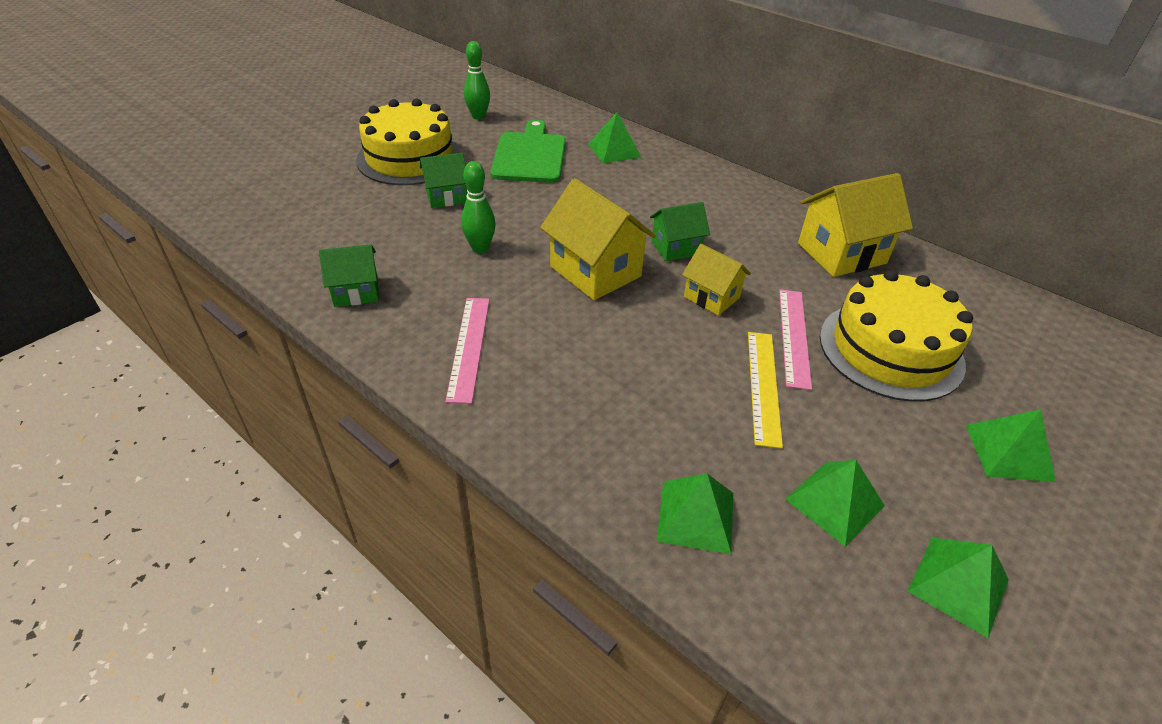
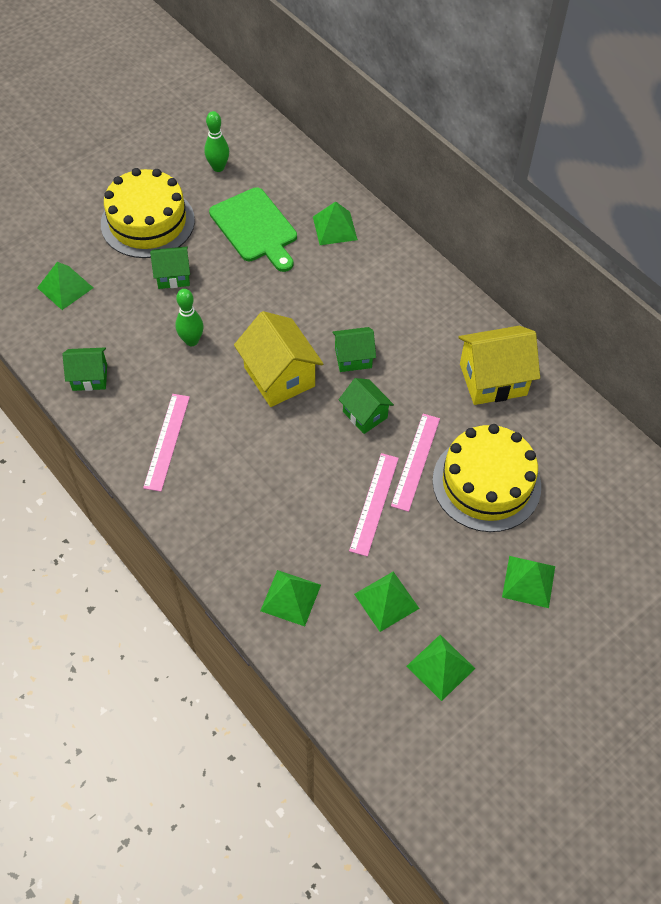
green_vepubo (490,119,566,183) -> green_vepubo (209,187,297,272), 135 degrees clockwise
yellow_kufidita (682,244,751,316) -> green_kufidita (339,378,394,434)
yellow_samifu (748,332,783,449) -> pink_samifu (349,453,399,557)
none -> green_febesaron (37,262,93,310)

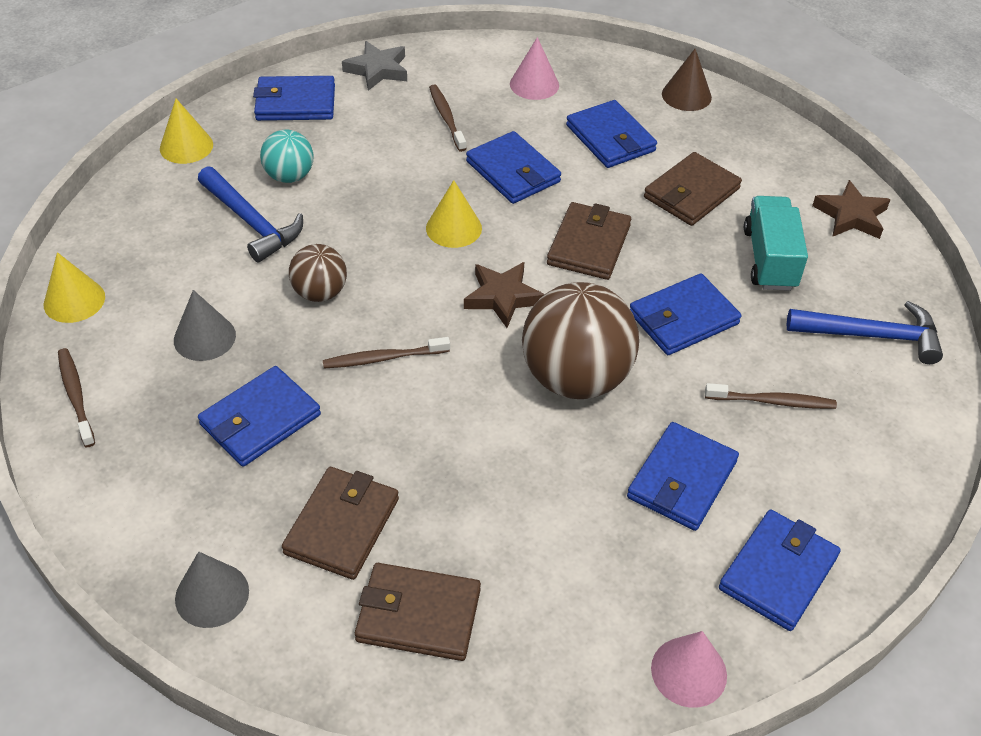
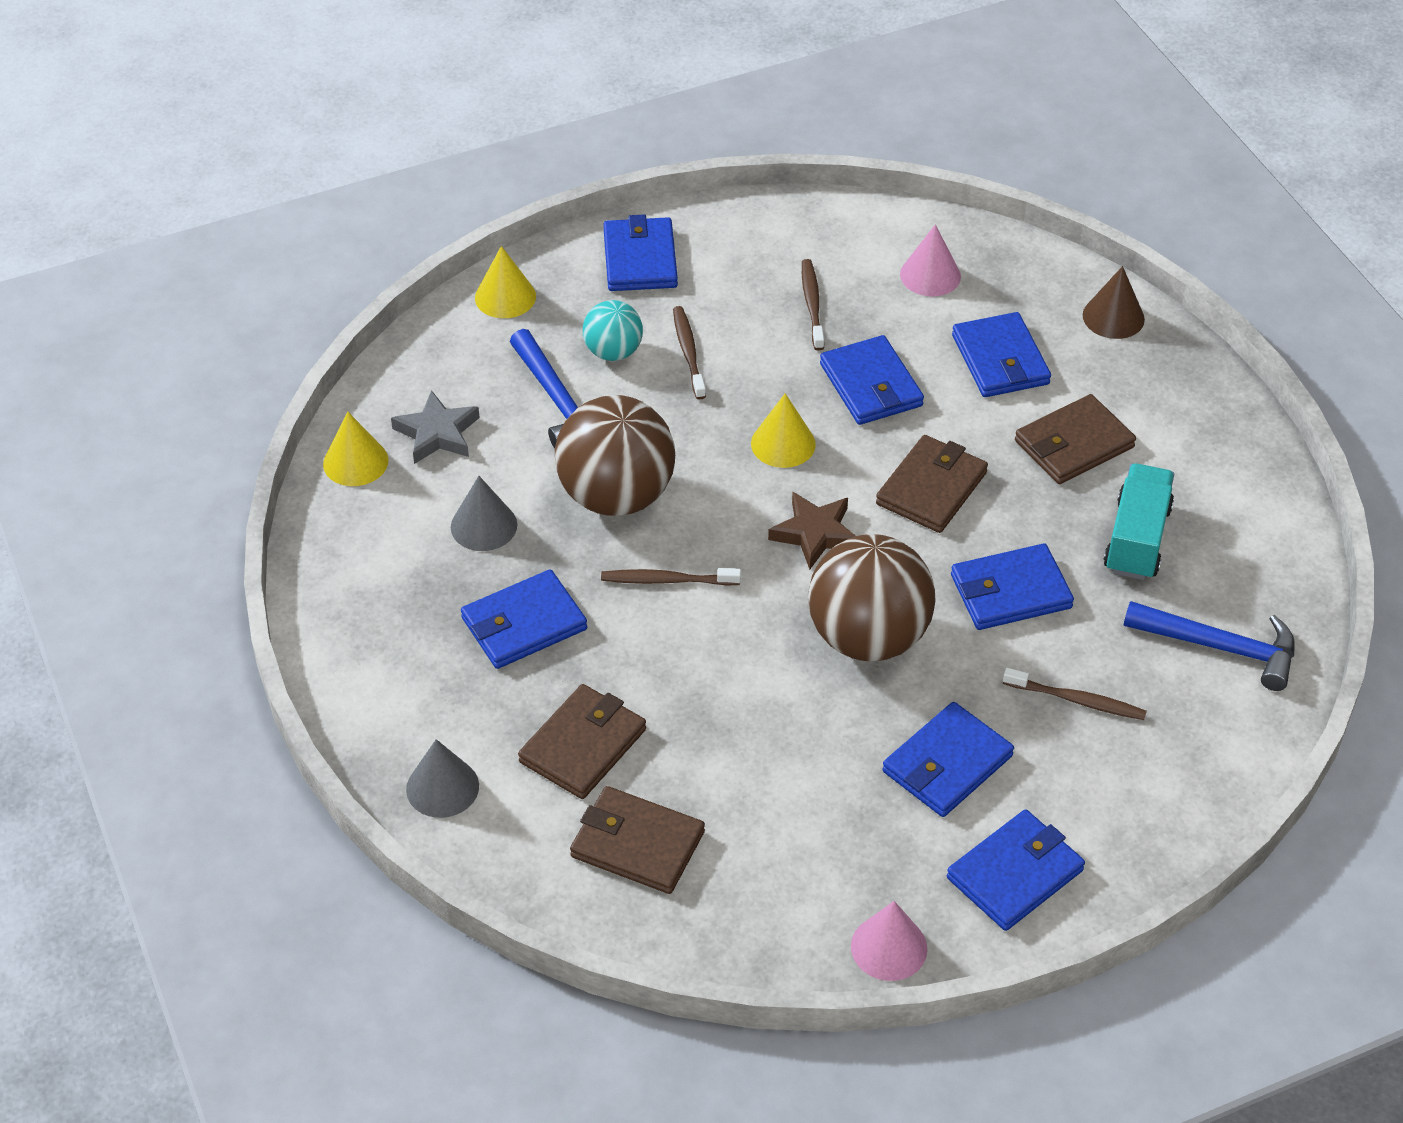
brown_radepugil (58,348,95,447) -> brown_radepugil (673,306,706,400), moved
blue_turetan (253,76,335,121) -> blue_turetan (603,214,678,291), 75 degrees clockwise
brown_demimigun (289,244,347,302) -> brown_demimigun (555,395,675,516), x1.88
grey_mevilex (342,41,407,91) -> grey_mevilex (391,390,480,464), moved
brown_mevilex (812,180,890,239) -> none

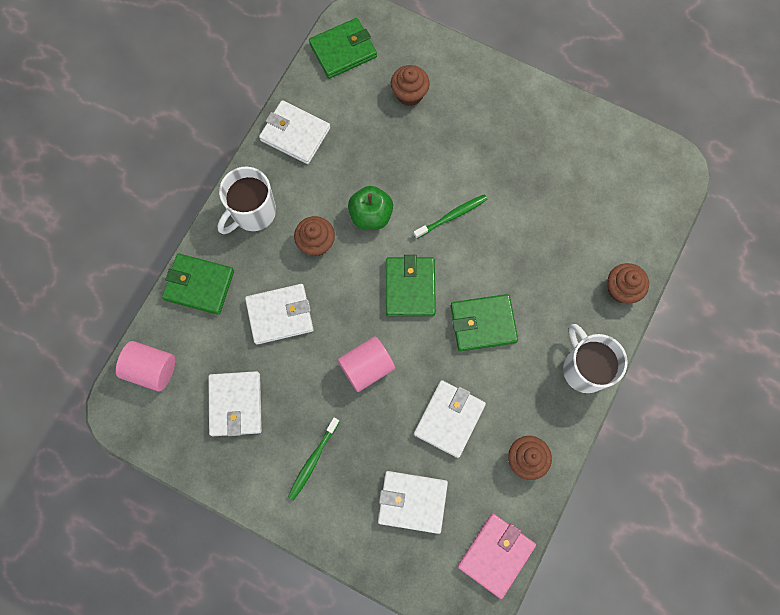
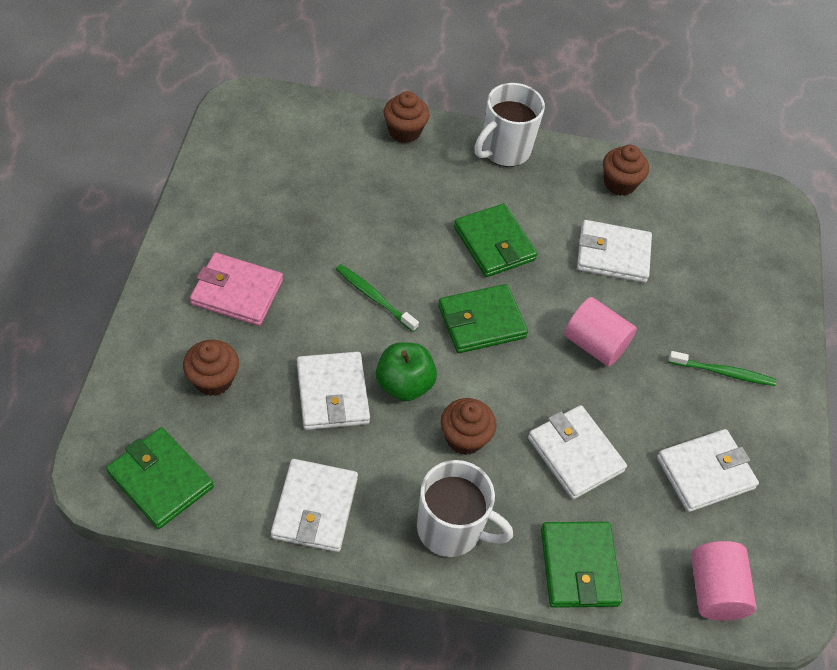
white_turetan (378,471,448,534) -> white_turetan (297,352,370,430), moved
pink_turetan (457,514,536,599) -> pink_turetan (190,253,283,326), moved

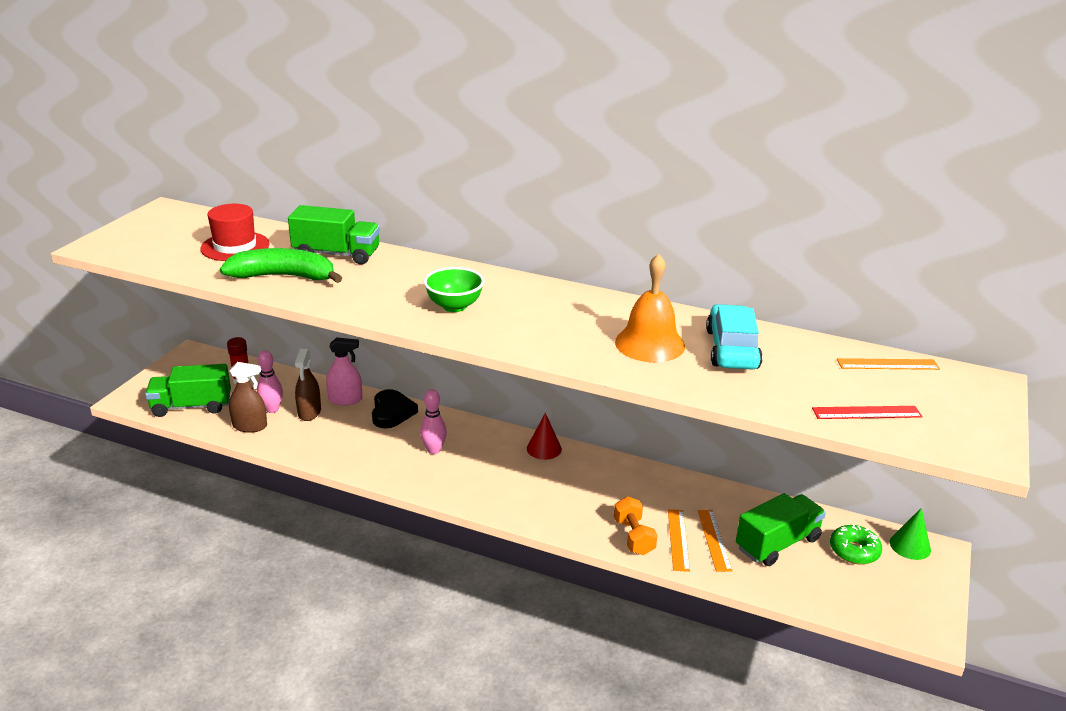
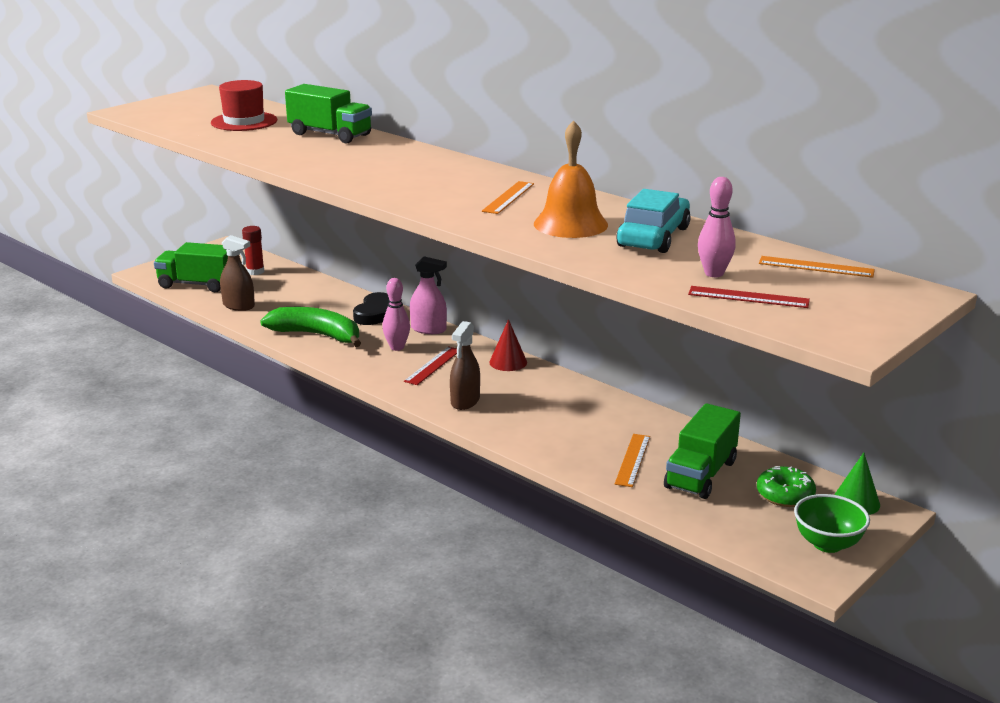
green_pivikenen (220,248,342,283) -> green_pivikenen (260,307,361,347), moved
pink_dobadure (257,350,283,413) -> pink_dobadure (698,177,735,277), moved
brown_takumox (295,349,321,421) -> brown_takumox (450,321,480,410), moved
pink_takumox (326,337,362,405) -> pink_takumox (410,256,447,334), moved
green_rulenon (424,267,484,312) -> green_rulenon (794,494,870,553), moved
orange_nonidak (614,496,658,555) -> none
orange_samifu (668,509,690,572) -> orange_samifu (482,181,534,214), moved
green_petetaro (736,493,826,566) -> green_petetaro (664,403,741,499), 135 degrees clockwise
none -> red_samifu (404,346,457,385)

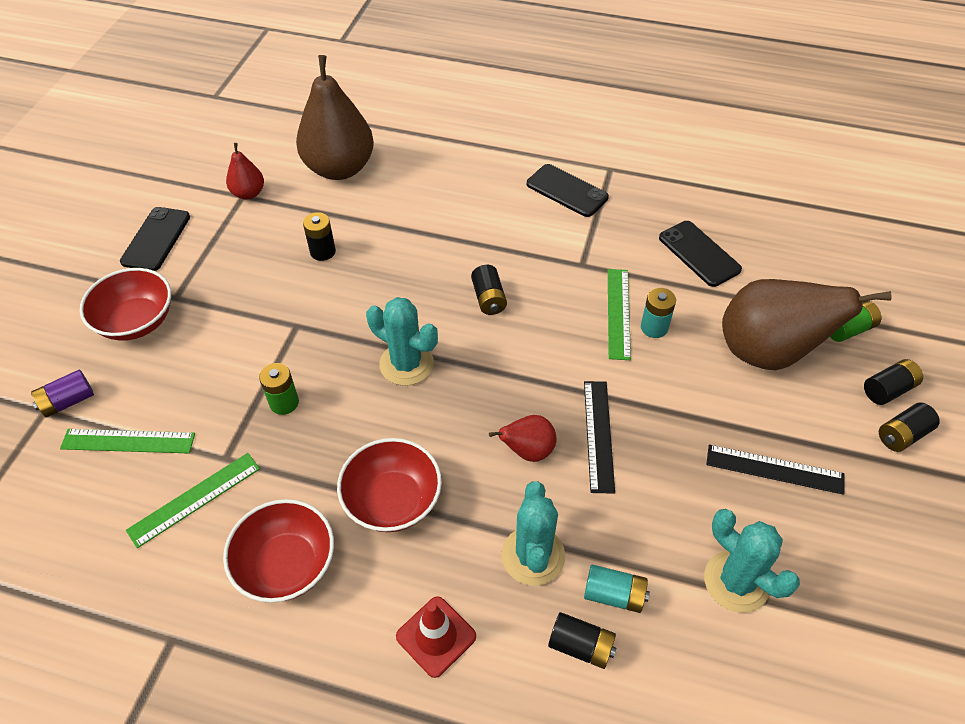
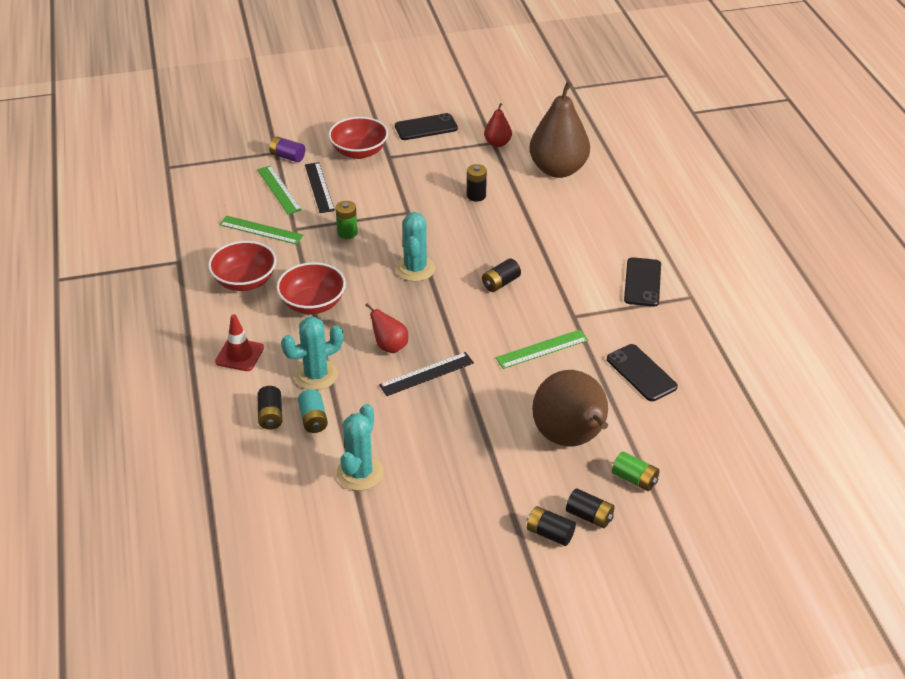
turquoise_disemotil (641,288,676,338) -> none
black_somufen (659,221,742,287) -> black_somufen (607,344,678,401), 60 degrees counterclockwise
black_samifu (706,445,845,495) -> black_samifu (305,162,335,213), moved

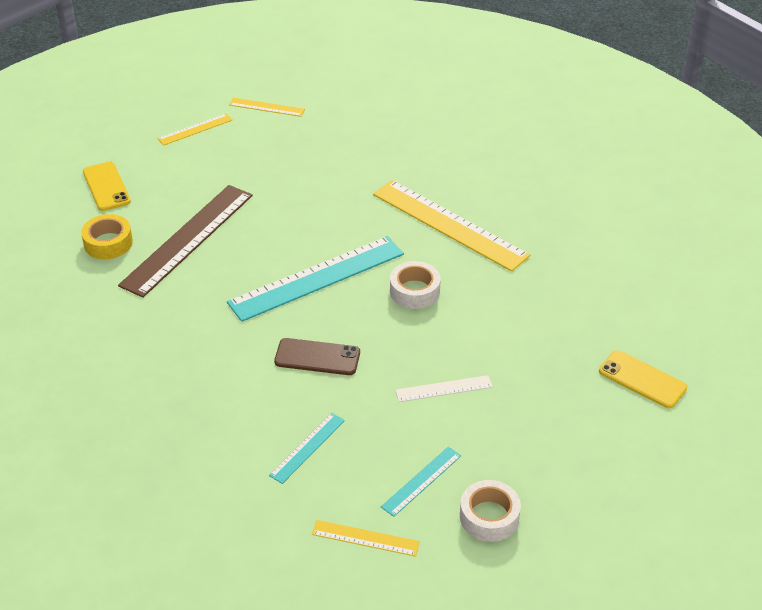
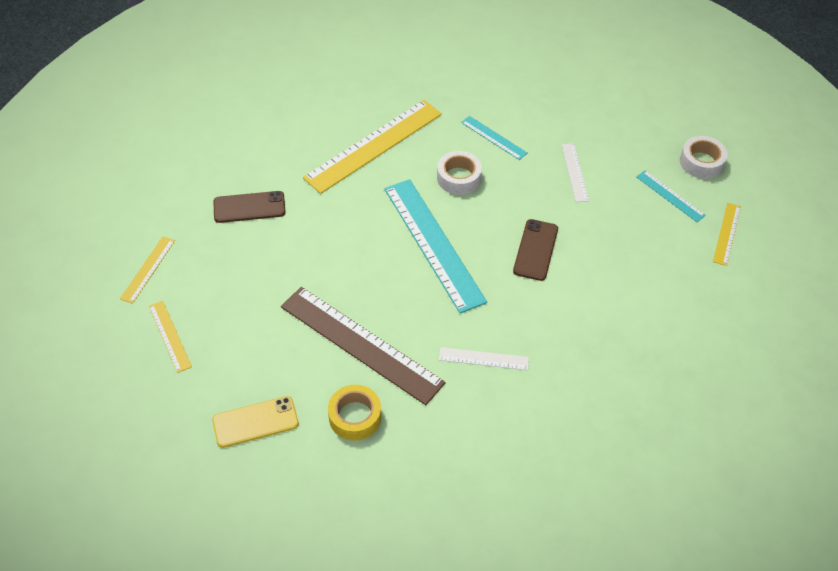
turquoise_samifu (269,413,345,484) -> turquoise_samifu (461,116,527,160), moved
yellow_somufen (599,350,687,408) -> none
none -> brown_somufen (213,191,286,223)
none -> white_samifu (439,347,529,370)

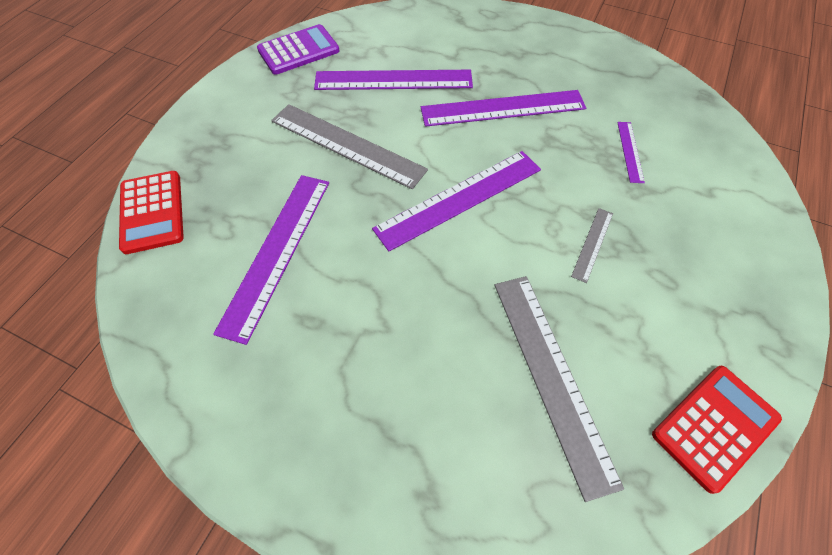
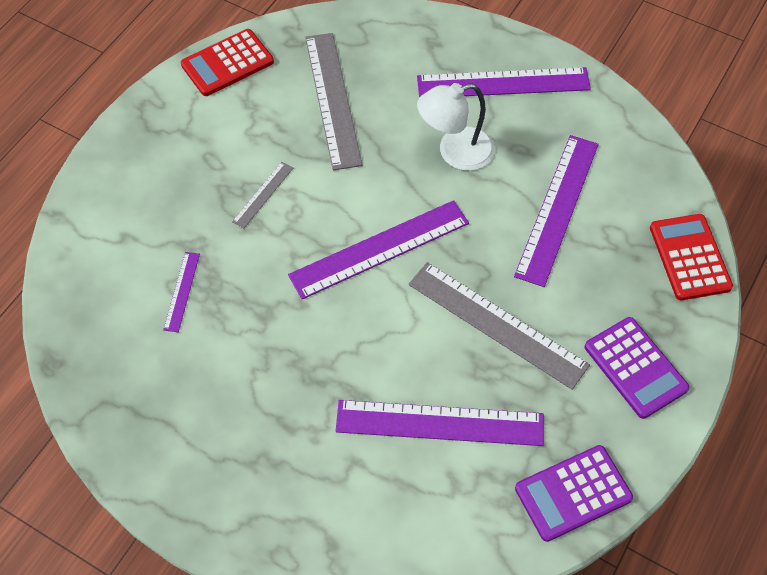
purple_samifu (421,90,586,127) -> purple_samifu (417,67,591,98), moved
none -> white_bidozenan (417,83,495,171)
none -> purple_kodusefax (585,317,690,419)

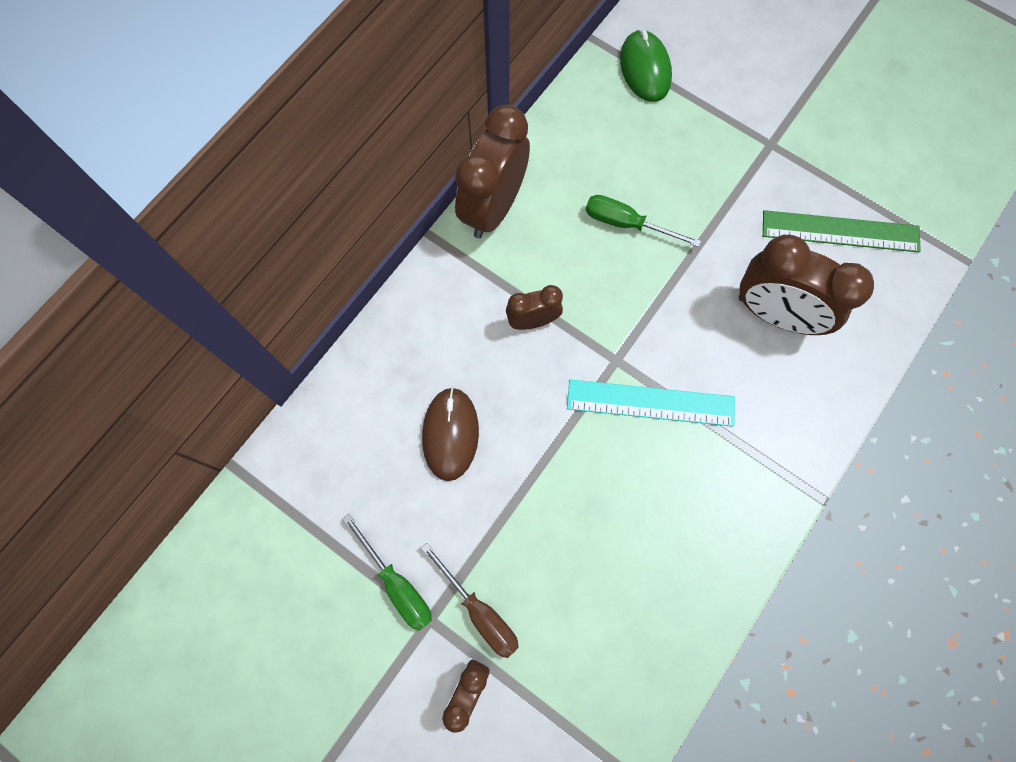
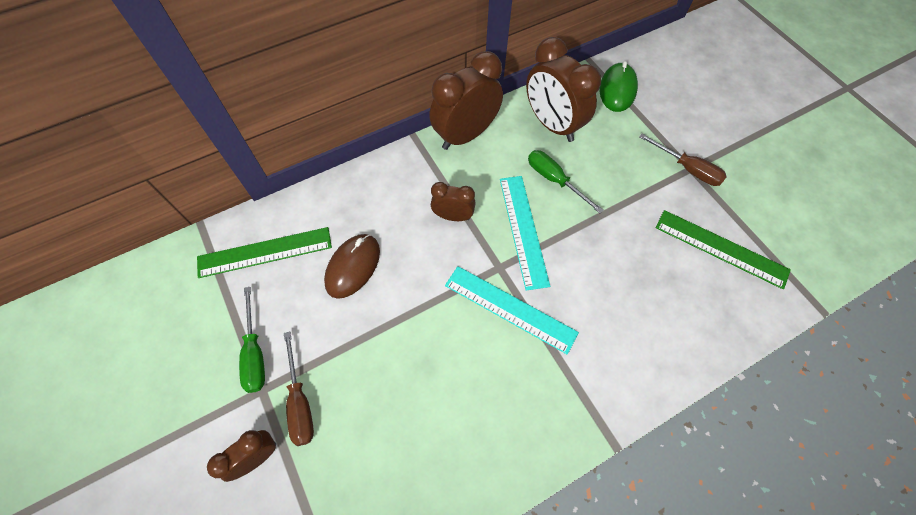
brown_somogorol (739,235,874,335) -> brown_somogorol (526,37,601,142), moved
none -> green_samifu (197,227,332,278)
none -> turquoise_samifu (500,176,550,291)
none -> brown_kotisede (639,134,727,186)

